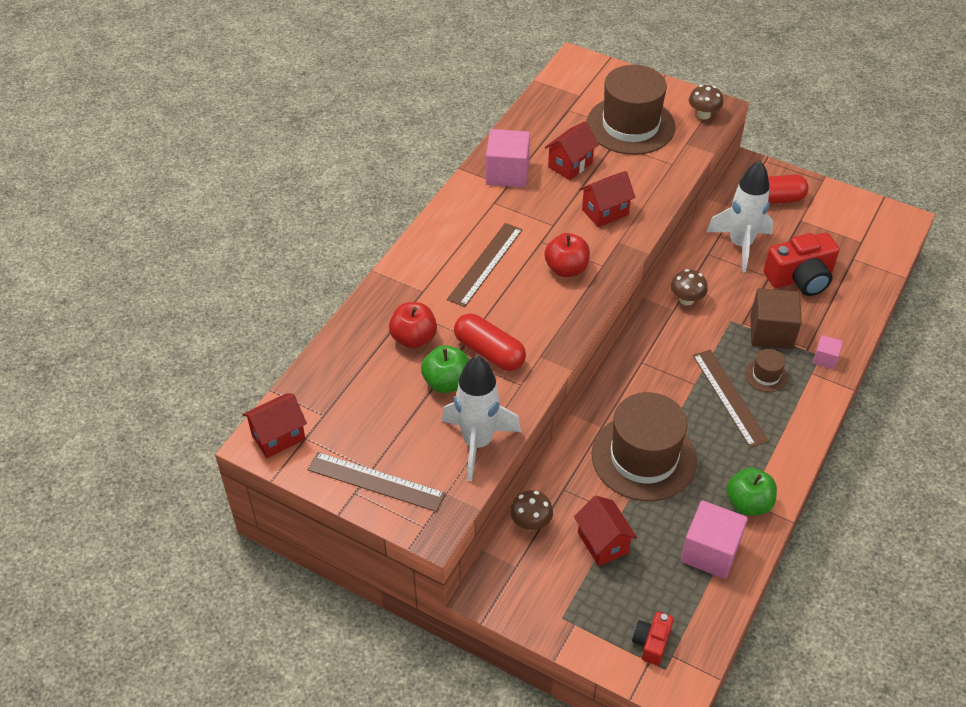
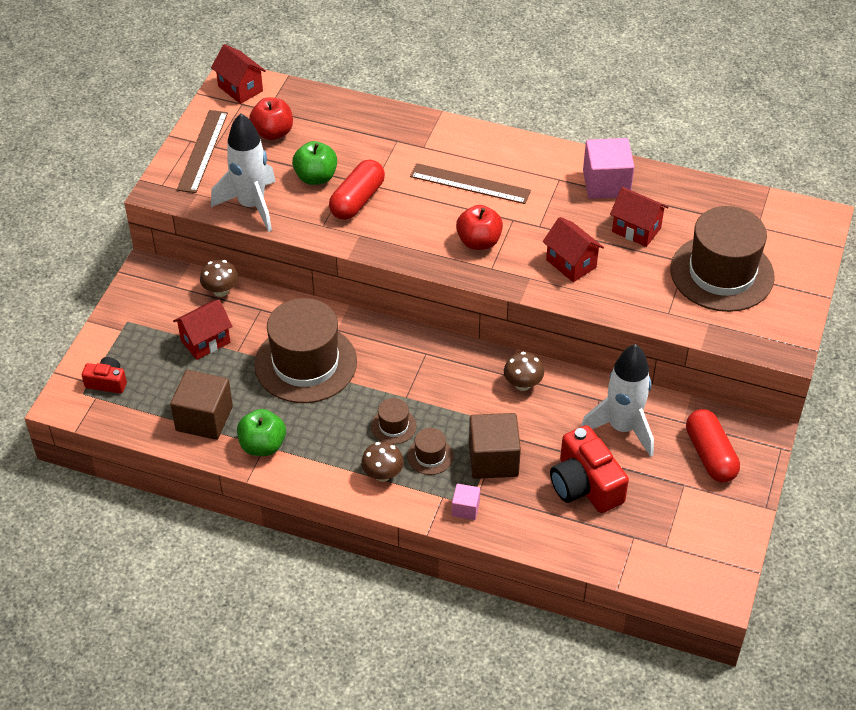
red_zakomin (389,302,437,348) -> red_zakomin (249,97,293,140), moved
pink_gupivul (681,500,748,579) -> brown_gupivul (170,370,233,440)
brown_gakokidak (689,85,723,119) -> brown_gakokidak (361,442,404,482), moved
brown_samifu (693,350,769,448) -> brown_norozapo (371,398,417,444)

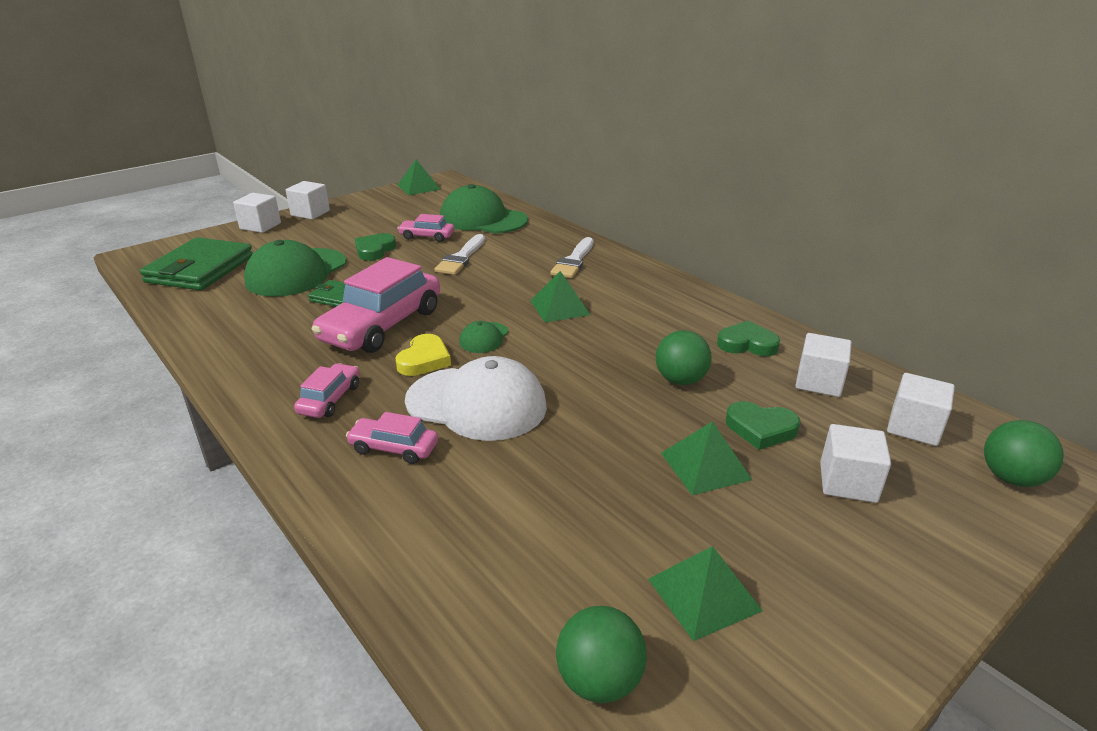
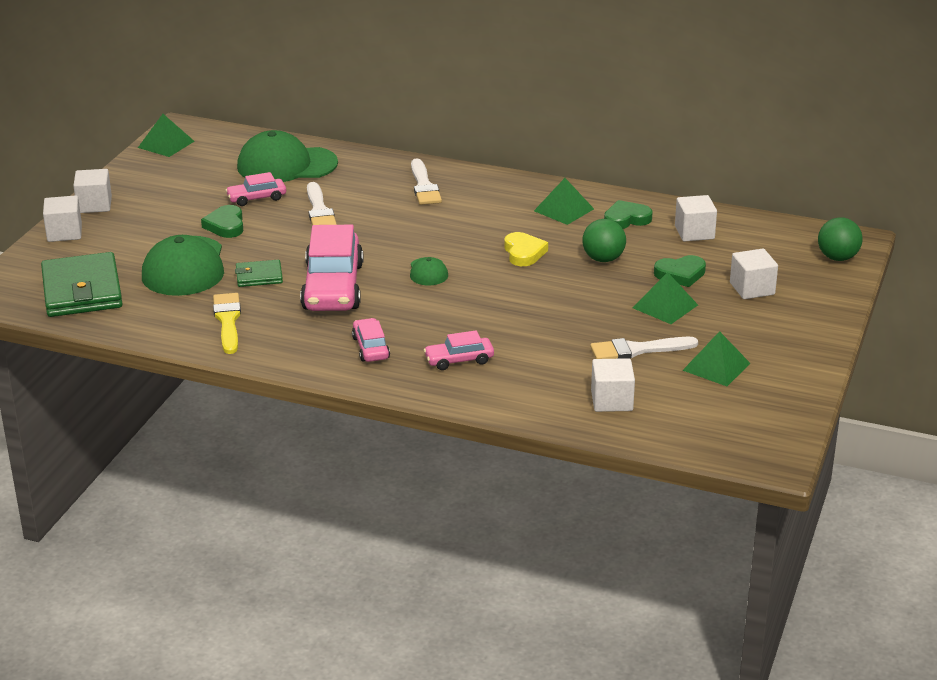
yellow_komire (395,334,451,376) -> yellow_komire (504,232,548,266), moved
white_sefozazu (405,356,547,441) -> none
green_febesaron (530,271,591,323) -> green_febesaron (534,178,594,225), moved
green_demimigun (556,606,647,703) -> none
white_gupivul (887,373,955,446) -> white_gupivul (591,358,635,412), moved
none -> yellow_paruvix (213,293,241,354)
none -> white_paruvix (590,337,698,359)

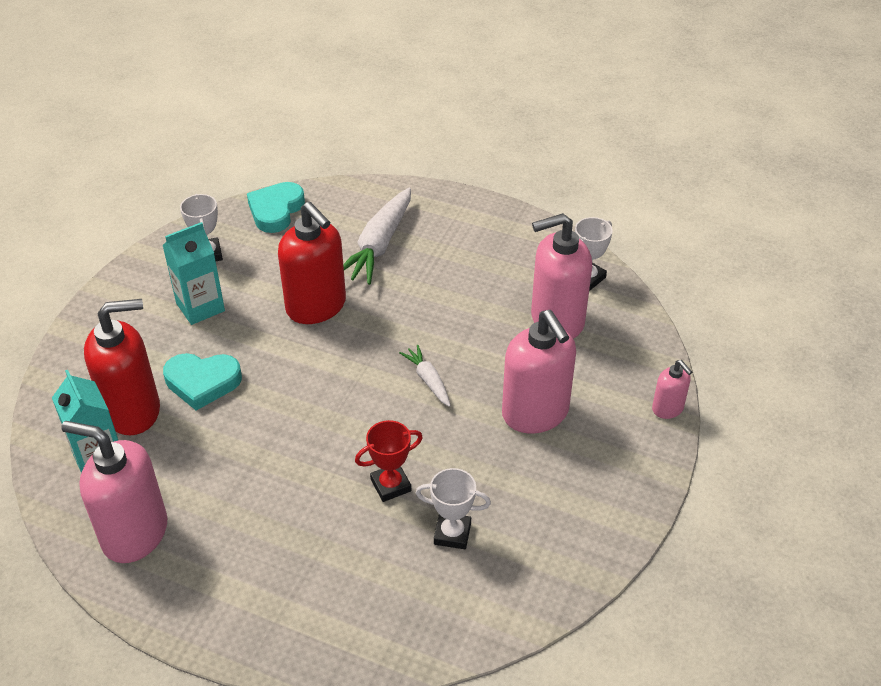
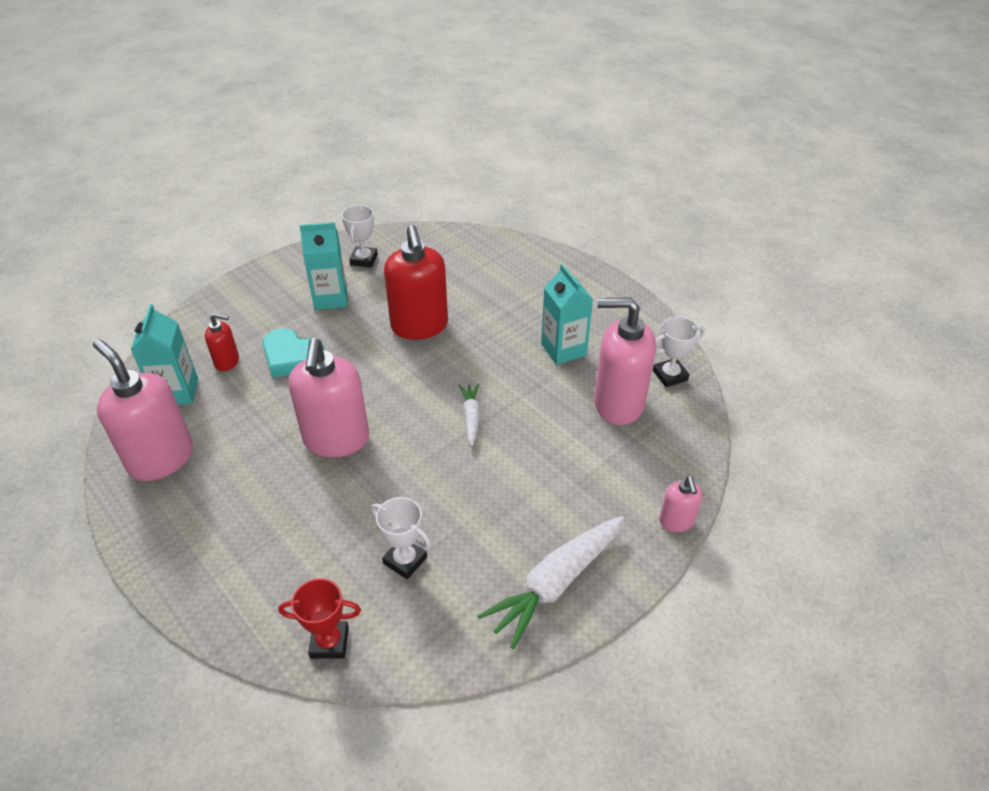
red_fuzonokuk (84,299,160,435) -> red_fuzonokuk (205,313,239,371), x0.49
turquoise_komire (247,182,305,233) -> none
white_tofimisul (343,188,411,285) -> white_tofimisul (478,516,624,649), moved
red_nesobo (355,420,423,502) -> red_nesobo (279,578,361,659), moved
pink_fuzonokuk (502,310,576,433) -> pink_fuzonokuk (289,338,369,457), moved
none -> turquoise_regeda (541,264,593,365)

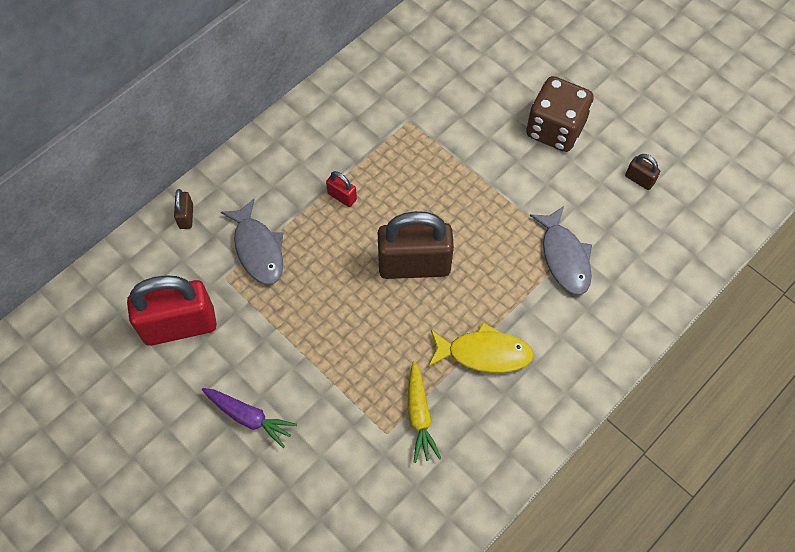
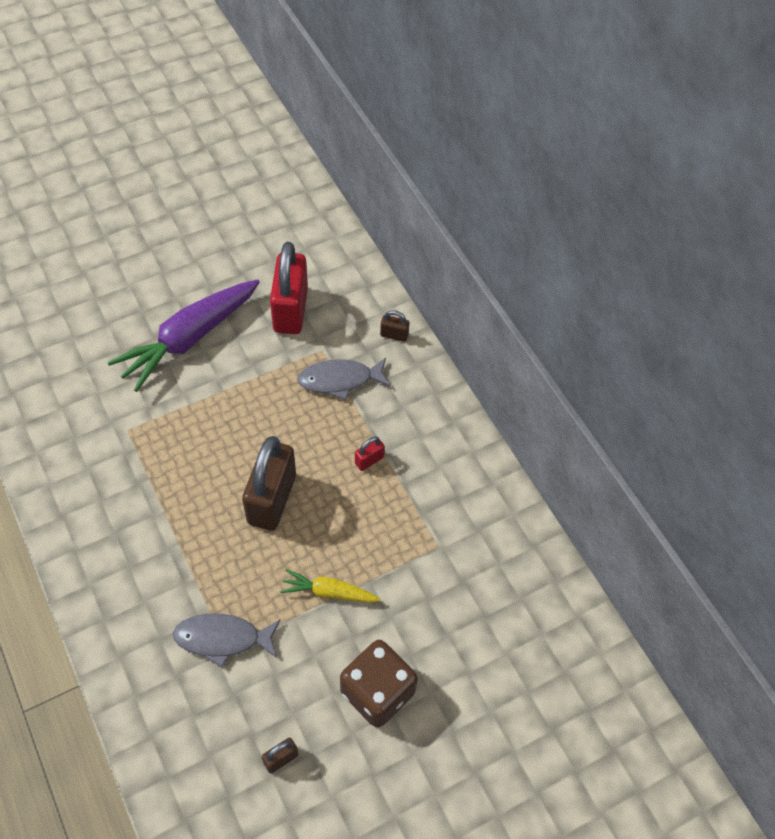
purple_tofimisul (202,388,297,448) -> purple_tofimisul (107,279,260,392), x1.98
yellow_tofimisul (408,361,441,463) -> yellow_tofimisul (280,569,381,603), moved
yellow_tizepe (428,322,534,373) -> none

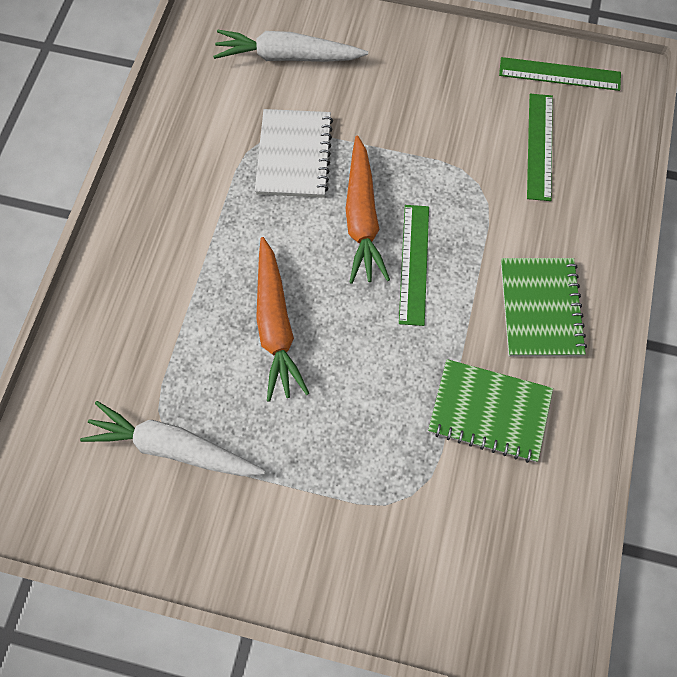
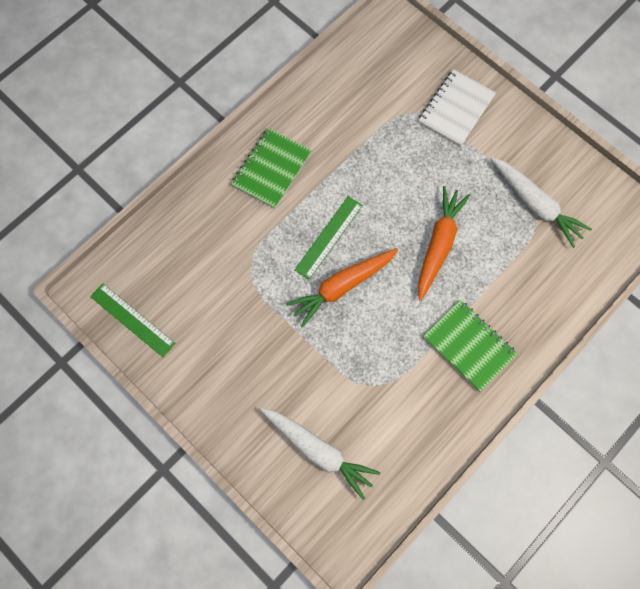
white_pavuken (255,109,333,198) -> white_pavuken (418,69,496,147), moved
orange_tofimisul (346,135,390,284) -> orange_tofimisul (286,248,398,328), 150 degrees counterclockwise
green_pavuken (428,359,553,463) -> green_pavuken (423,300,517,392), moved
green_samifu (527,94,553,201) -> none

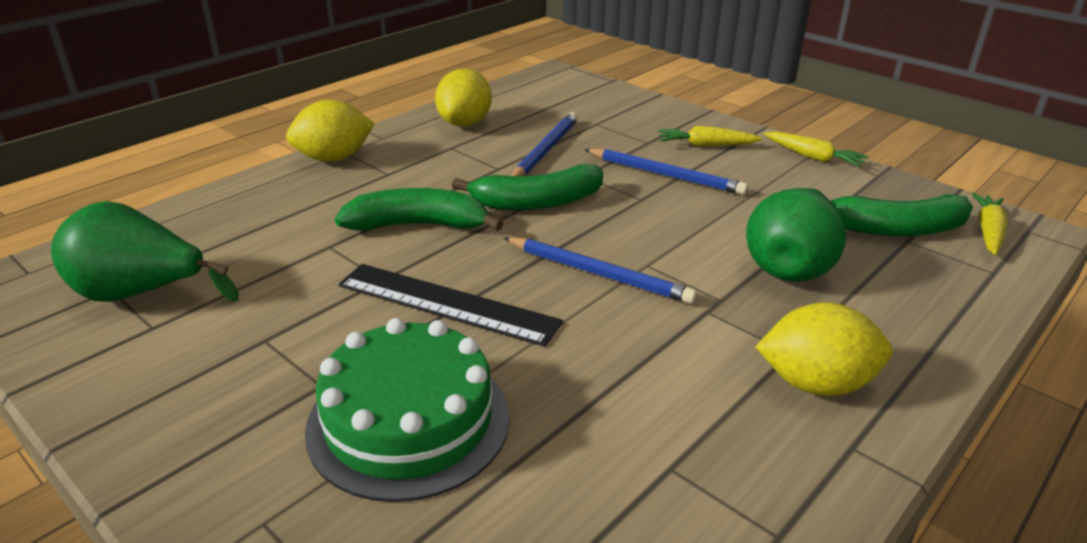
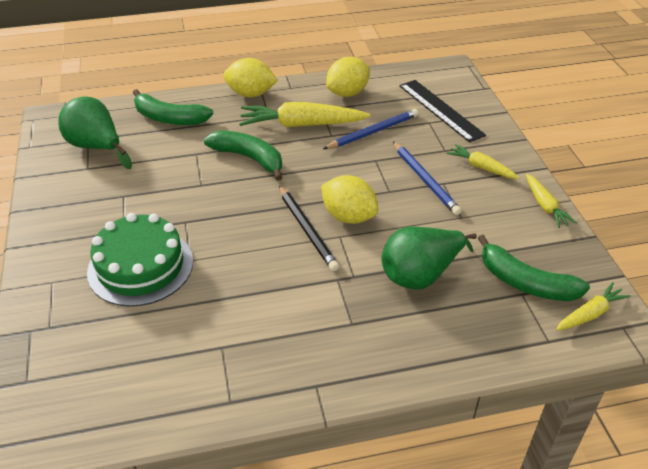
black_samifu (338,264,563,347) -> black_samifu (399,80,486,142), moved
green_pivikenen (452,164,603,210) -> green_pivikenen (133,89,214,125), moved
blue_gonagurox (503,237,697,304) -> black_gonagurox (279,186,339,271)
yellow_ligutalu (756,302,892,396) -> yellow_ligutalu (321,175,378,224), moved
none -> yellow_tofimisul (239,102,370,127)

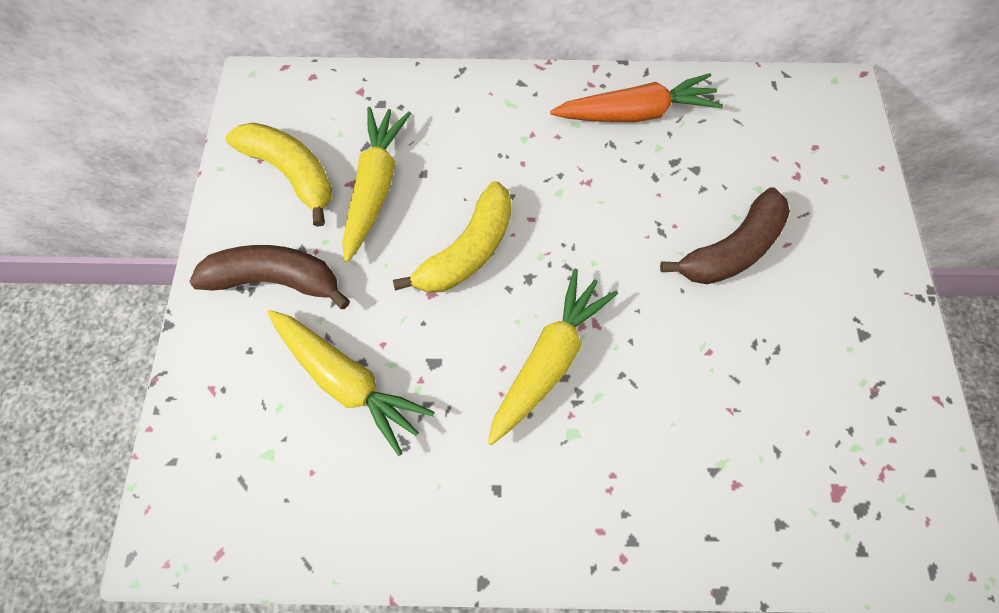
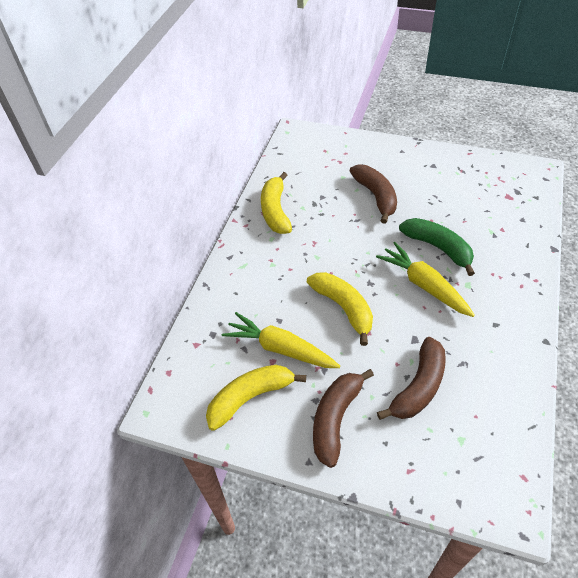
yellow_tofimisul (267,310,435,456) -> brown_pivikenen (377,337,446,420)
orange_tofimisul (550,73,723,122) -> yellow_pivikenen (261,172,292,234)
none -> green_pivikenen (399,218,475,276)

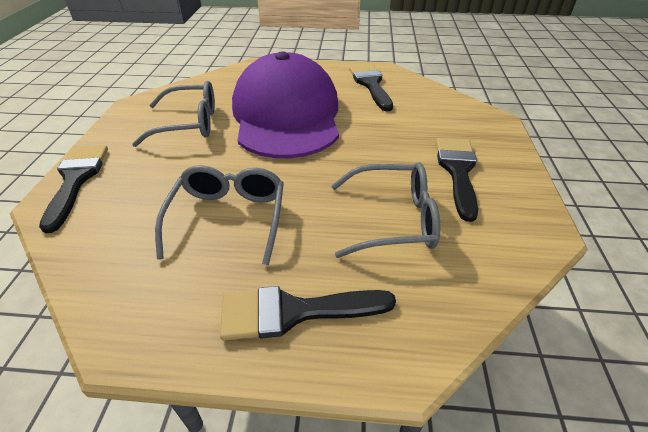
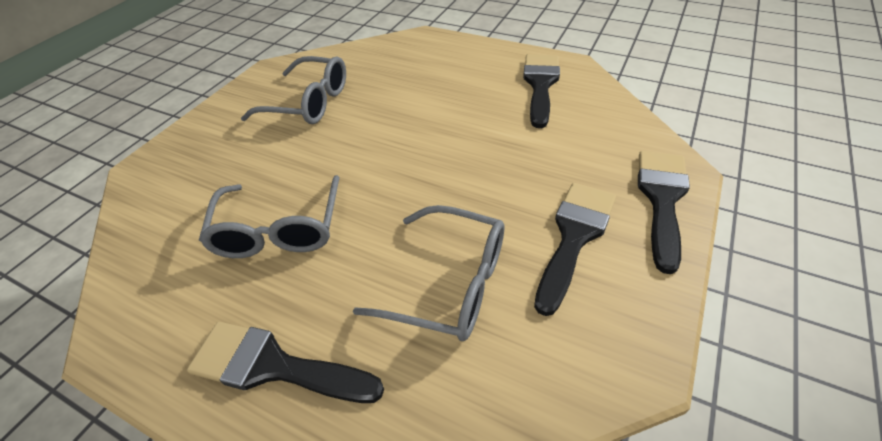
black_paruvix (39,145,108,233) -> black_paruvix (638,151,690,274), moved
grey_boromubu (155,165,284,265) -> grey_boromubu (199,175,340,258), 150 degrees clockwise
purple_sefozazu (232,51,339,158) -> none

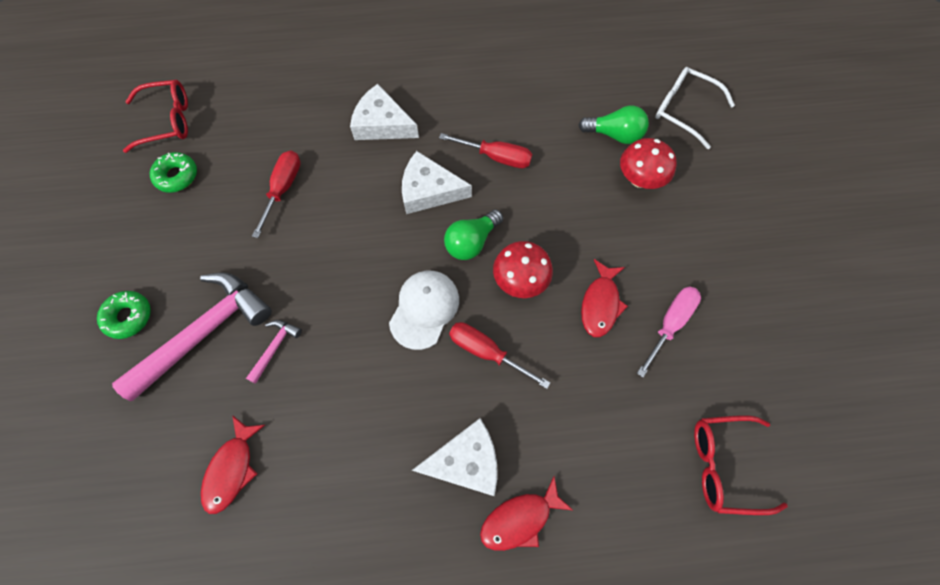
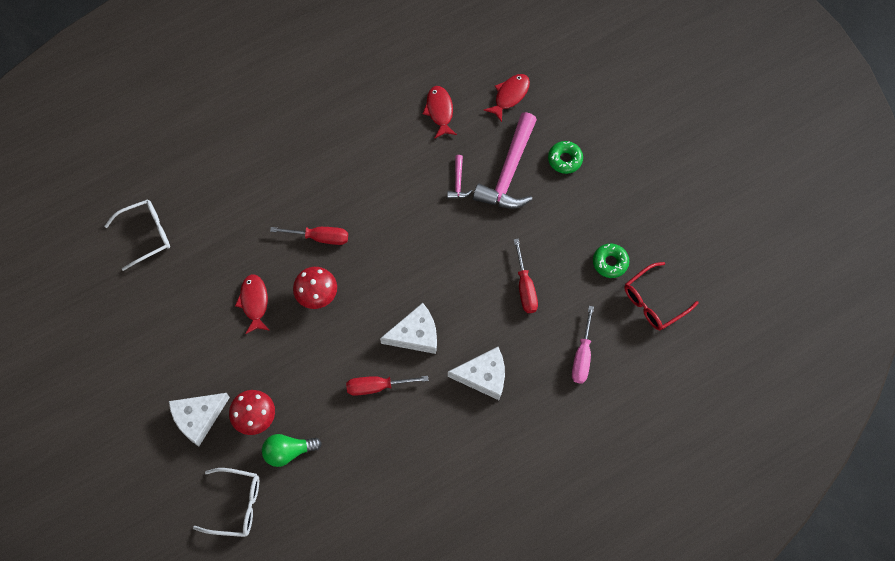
white_sefozazu (389,271,459,350) -> none
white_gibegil (412,418,497,496) -> white_gibegil (169,393,230,447), moved
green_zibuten (444,209,503,260) -> none
red_tizepe (480,477,573,551) -> red_tizepe (483,74,530,122), moved
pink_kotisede (637,286,701,377) -> pink_kotisede (572,306,594,383), moved
red_boromubu (694,415,788,515) -> white_boromubu (104,199,170,271)

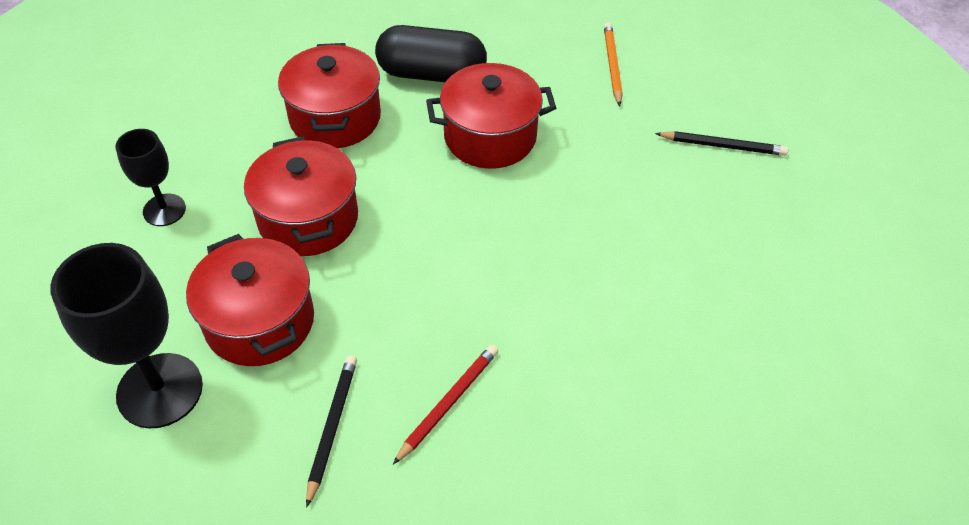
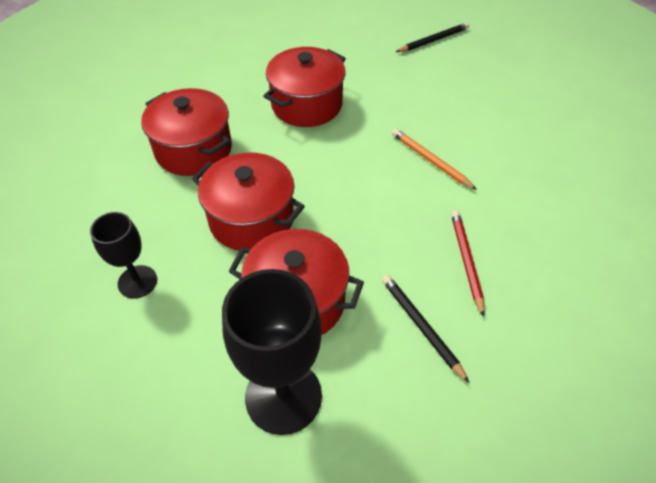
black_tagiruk (375,25,487,82) -> none
orange_gonagurox (604,22,622,106) -> orange_gonagurox (392,129,477,190), moved

